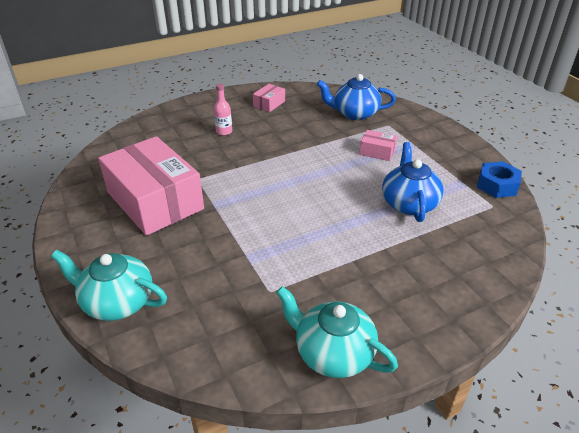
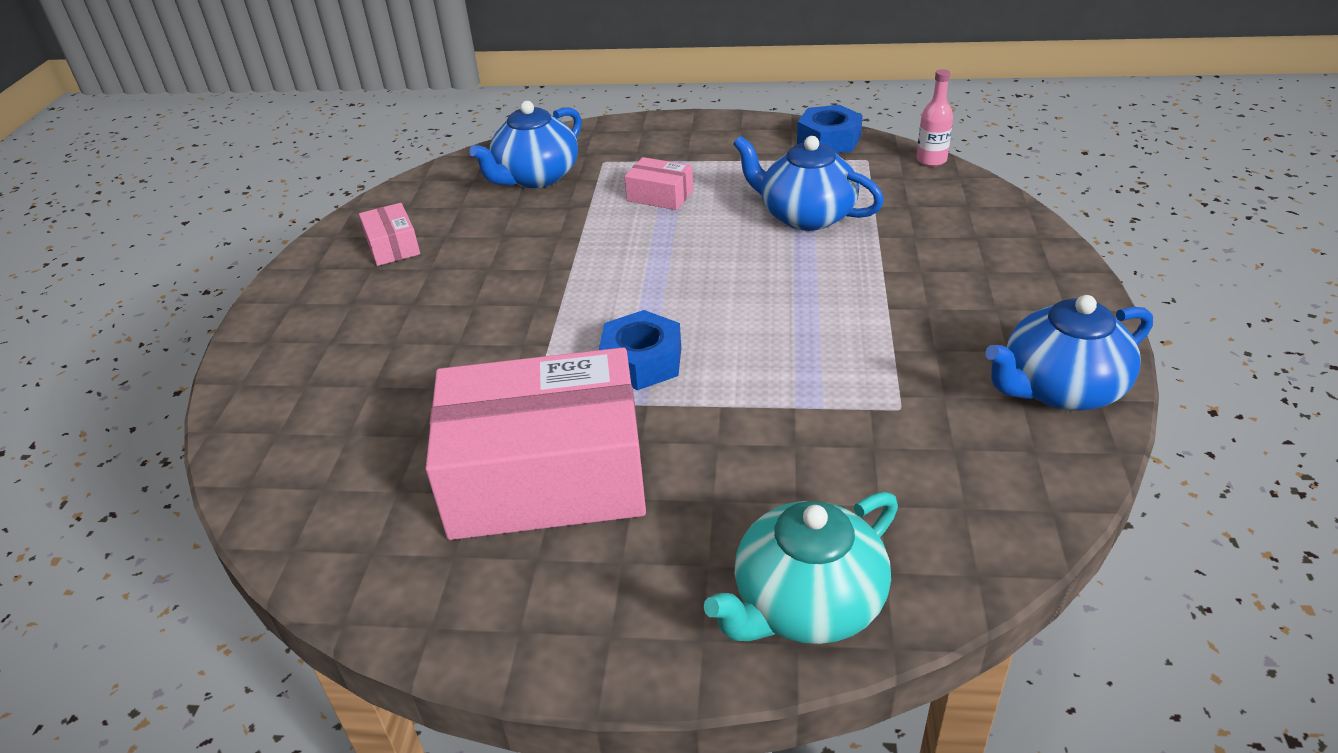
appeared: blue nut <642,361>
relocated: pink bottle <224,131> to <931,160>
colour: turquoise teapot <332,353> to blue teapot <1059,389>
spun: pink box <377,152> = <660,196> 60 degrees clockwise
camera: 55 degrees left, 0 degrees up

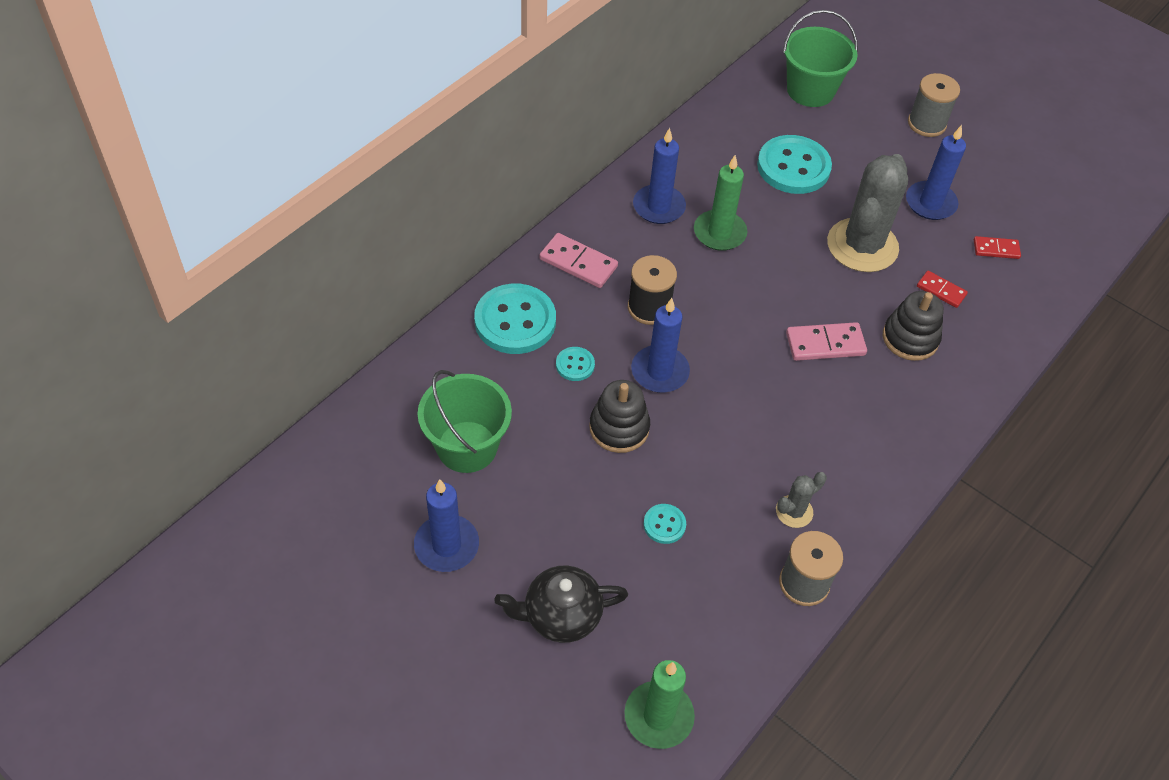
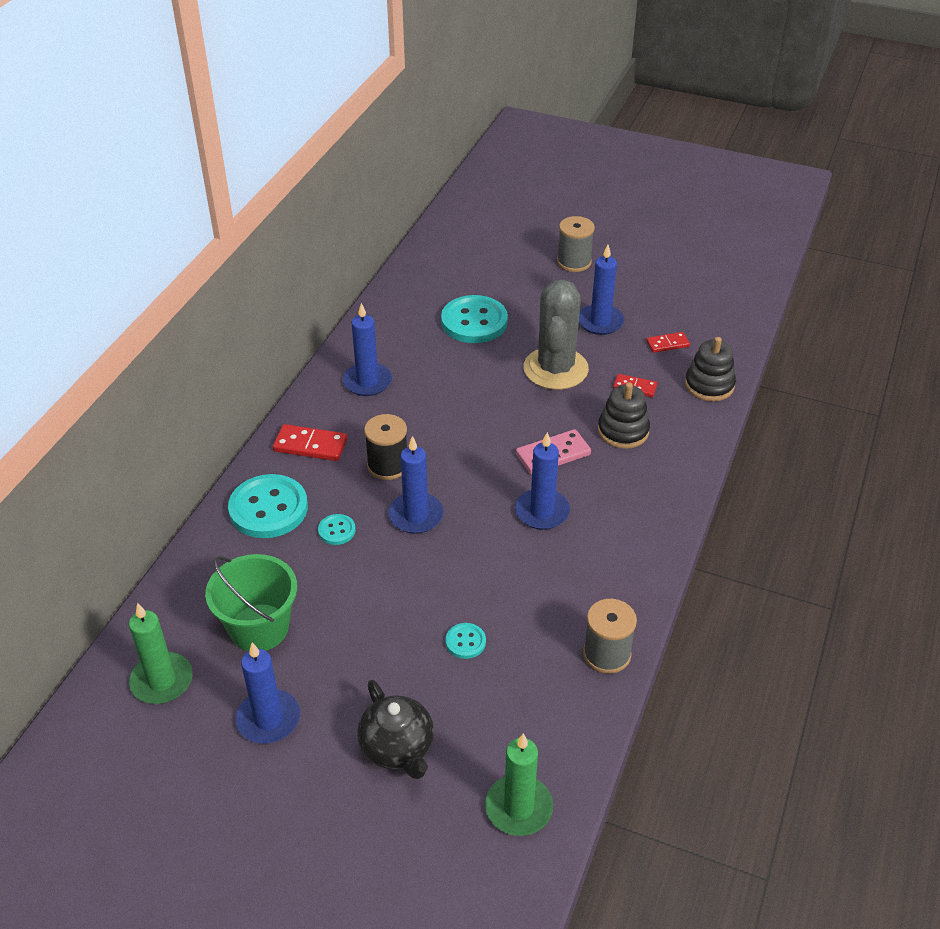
missing: green bucket <810,90>; grey cactus <794,511>
appeared: blue candle <542,512>
relocated: green candle <719,233> to <162,681>; black stacking toy <619,428> to <709,385>
colour: pink domino <578,263> to red domino <310,445>
spun: black teapot <561,615> = <398,748> 90 degrees counterclockwise
camera: 15 degrees left, 10 degrees down

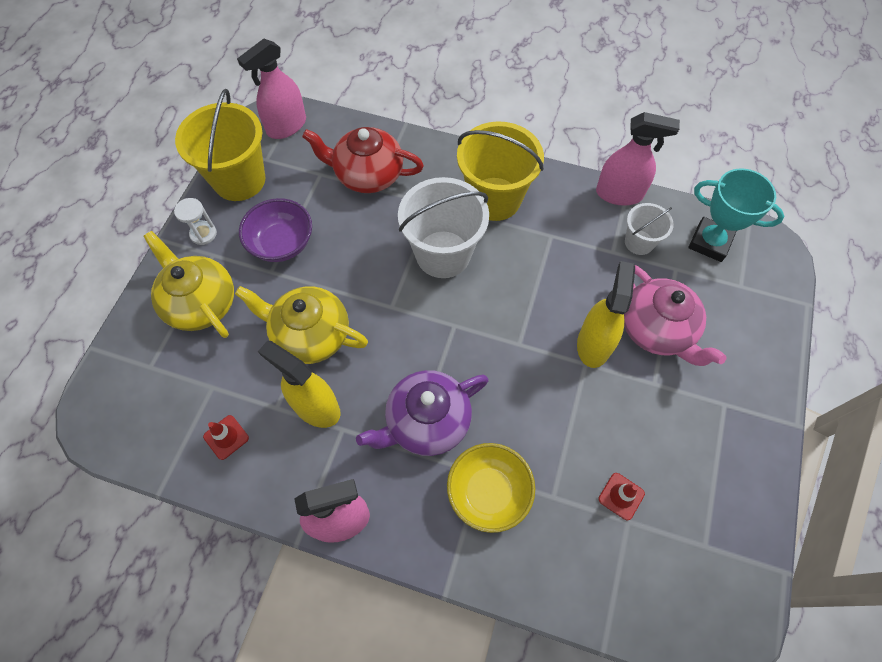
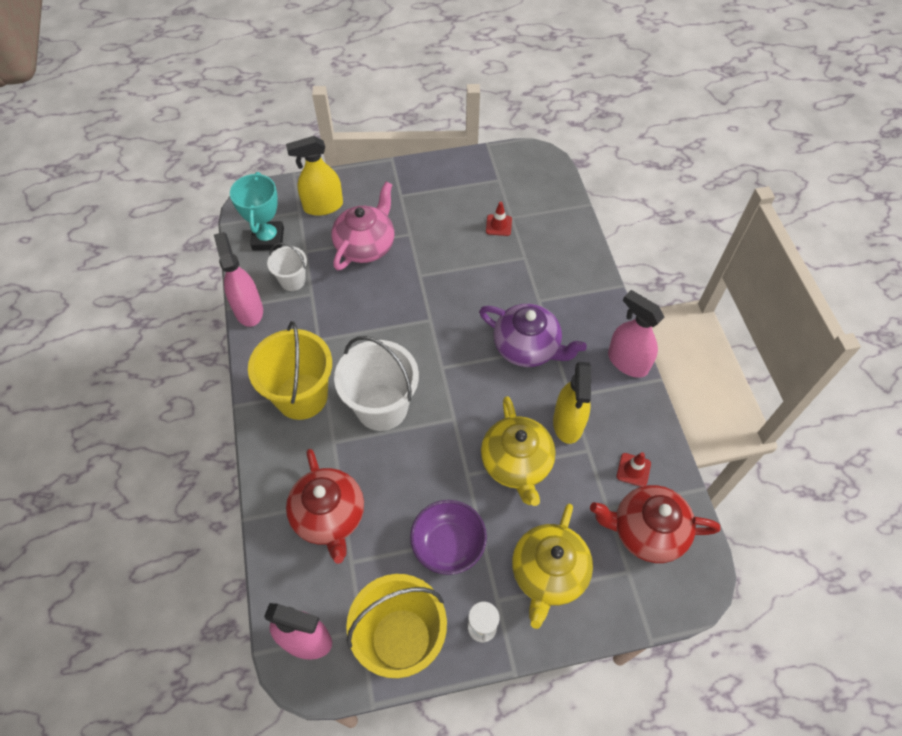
missing: yellow bowl <488,492>
appeared: red teapot <646,531>
relocated: yellow spray bottle <593,344> to <323,206>
camera: 120 degrees left, 5 degrees down

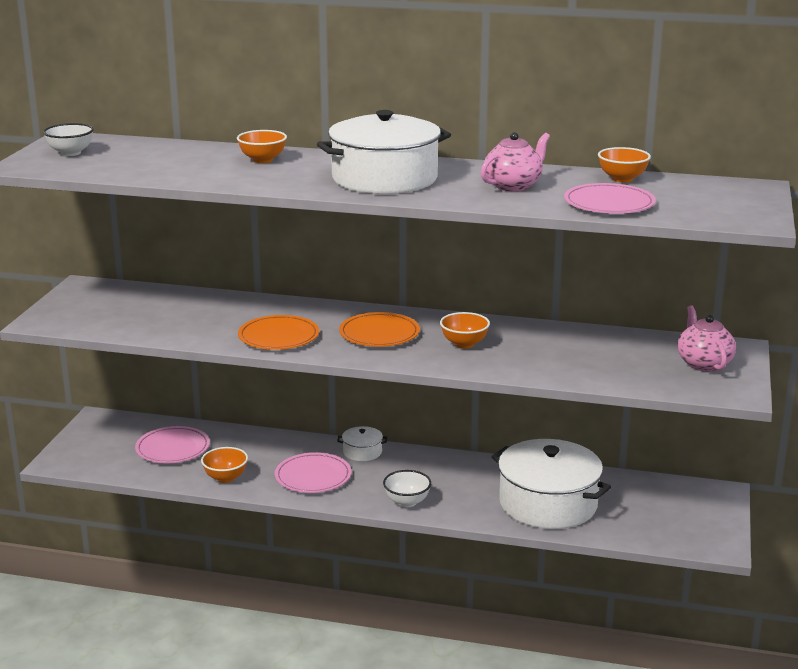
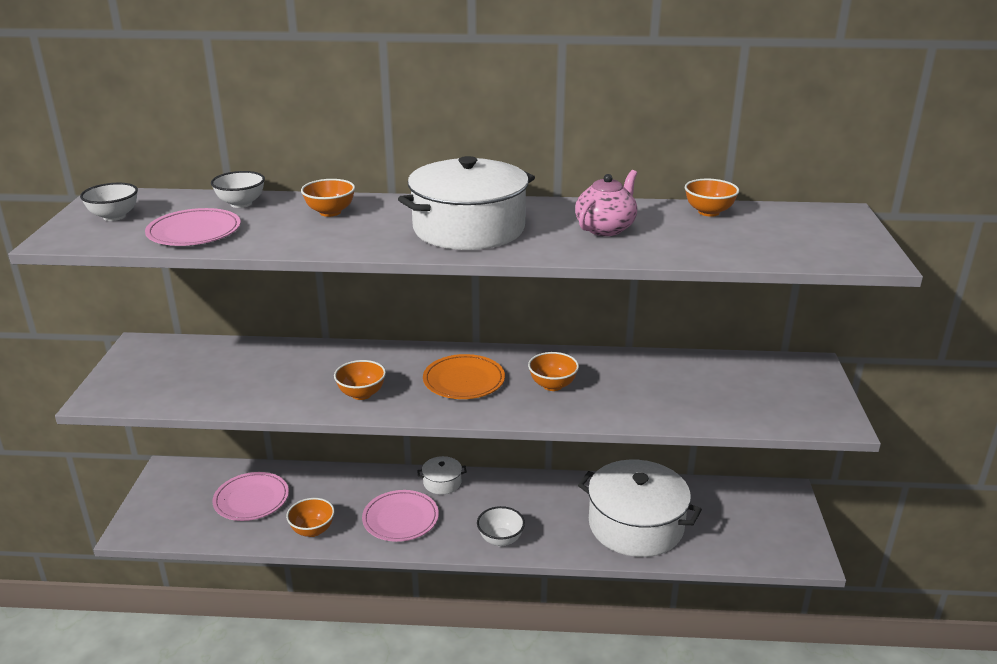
missing: pink teapot <703,363>
appeared: white bowl <241,204>
relocated: pink plate <609,204> to <194,232>
exchanged: orange plate <278,337> to orange bowl <361,394>
camera: 10 degrees left, 5 degrees up

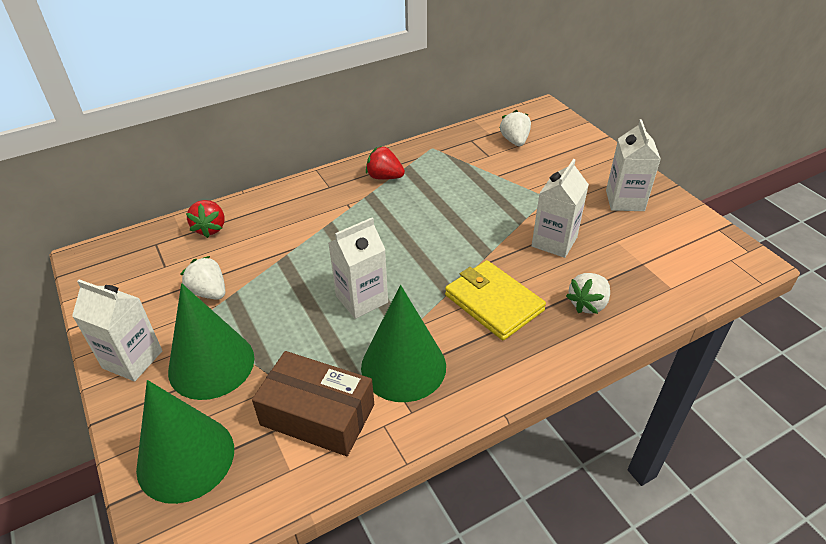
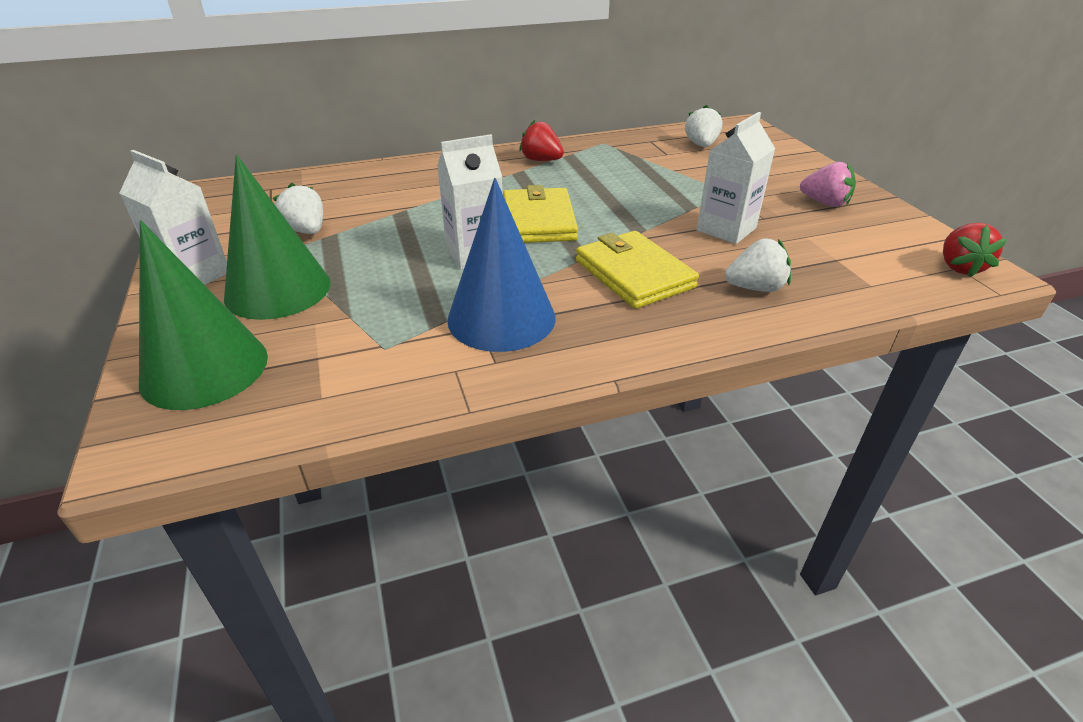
missing: brown box <317,415>
appeared: yellow wallet <538,220>
relocated: red strawberry <210,228> to <959,267>
exchanged: white carton <625,200> to pink strawberry <825,203>
colour: green cone <403,366> to blue cone <501,318>
spun: white strawberry <588,304> = <755,288> 150 degrees counterclockwise
camera: 10 degrees right, 5 degrees down

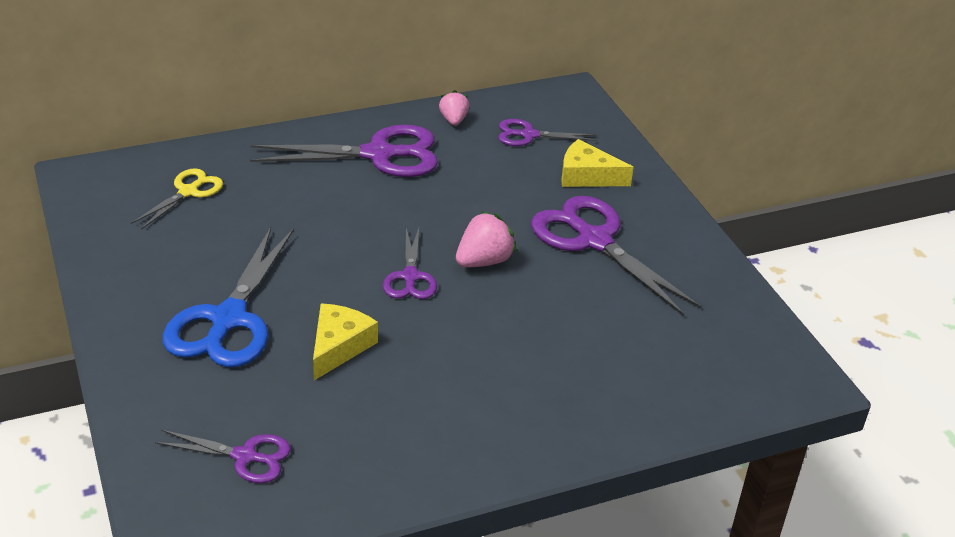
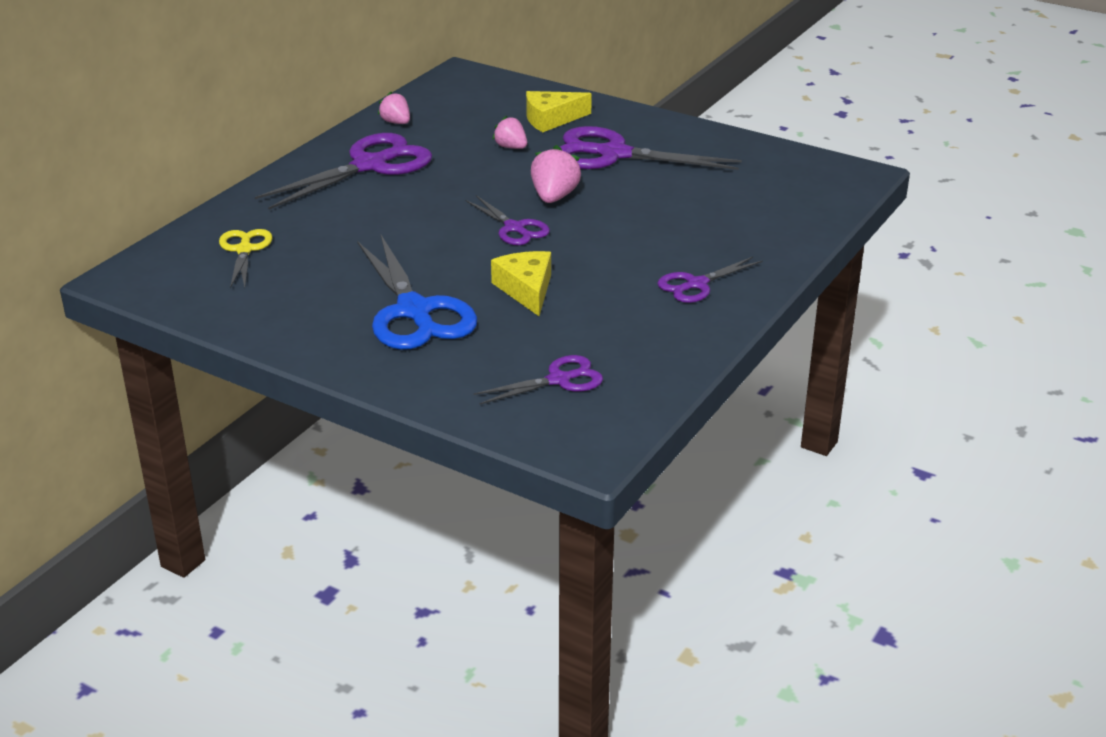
appeared: pink strawberry <511,147>
relocated: purple scissors <528,135> to <696,284>
camera: 35 degrees left, 5 degrees down

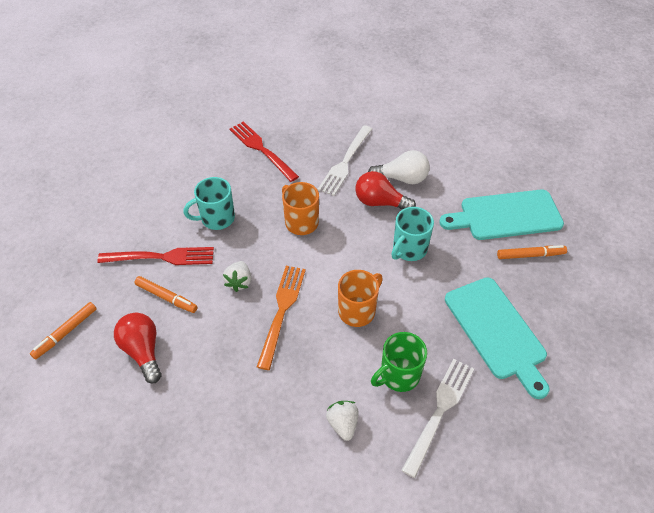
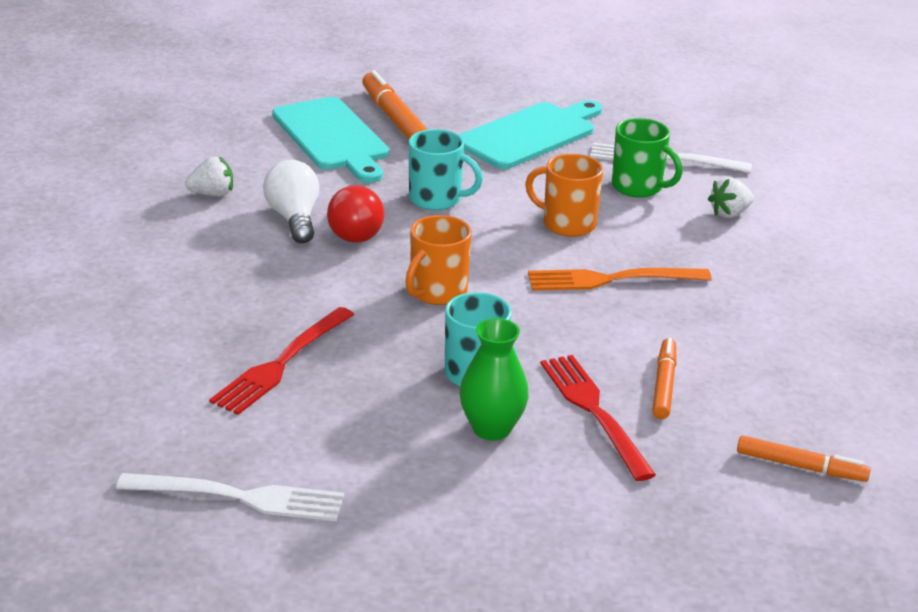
missing: red light bulb <143,351>
appeared: green vase <492,428>
relocated: white fork <345,162> to <239,497>; white strawberry <239,282> to <212,194>
size: orange marker <530,255> = <396,120> x1.59
camera: 110 degrees left, 20 degrees down

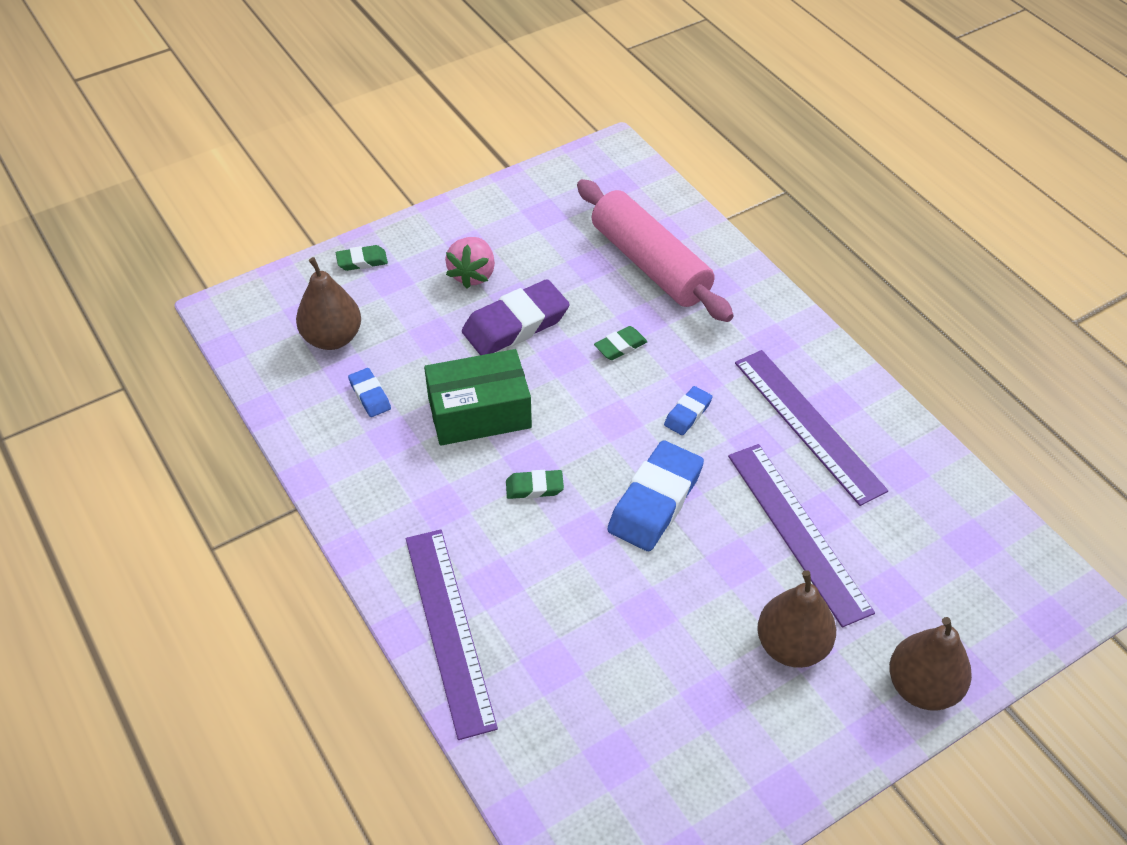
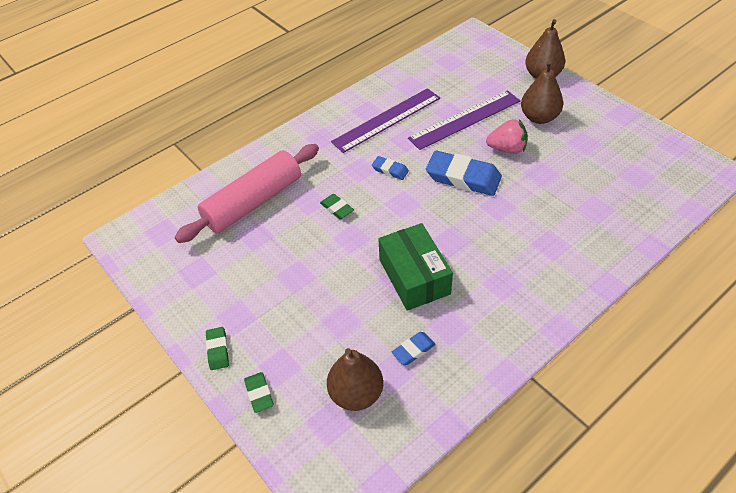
missing: purple eraser <515,324>; purple ruler <449,629>
relocated: pink strawberry <473,275> to <507,149>; green eraser <534,487> to <218,350>
camera: 95 degrees left, 0 degrees up

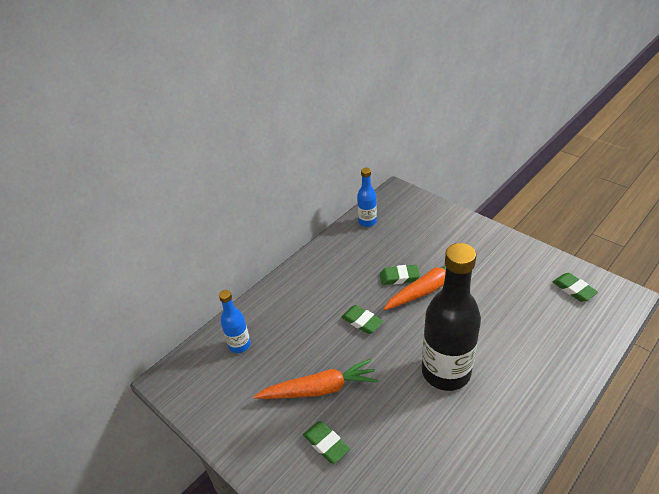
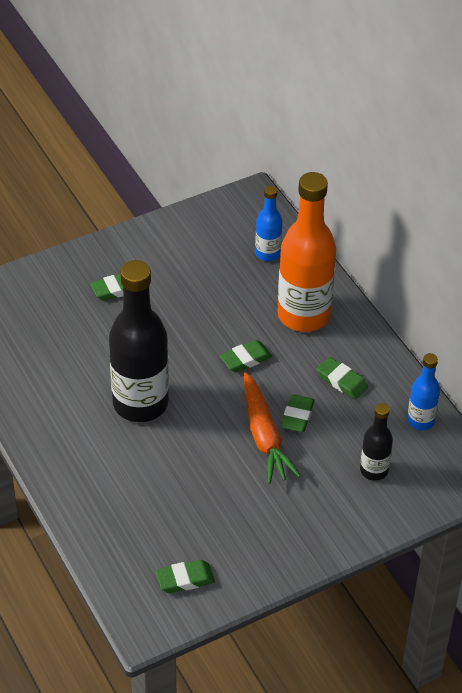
missing: orange carrot <319,389>
appeared: orange bottle <303,315>; green eraser <342,381>; black bottle <374,470>
camera: 105 degrees right, 5 degrees up

